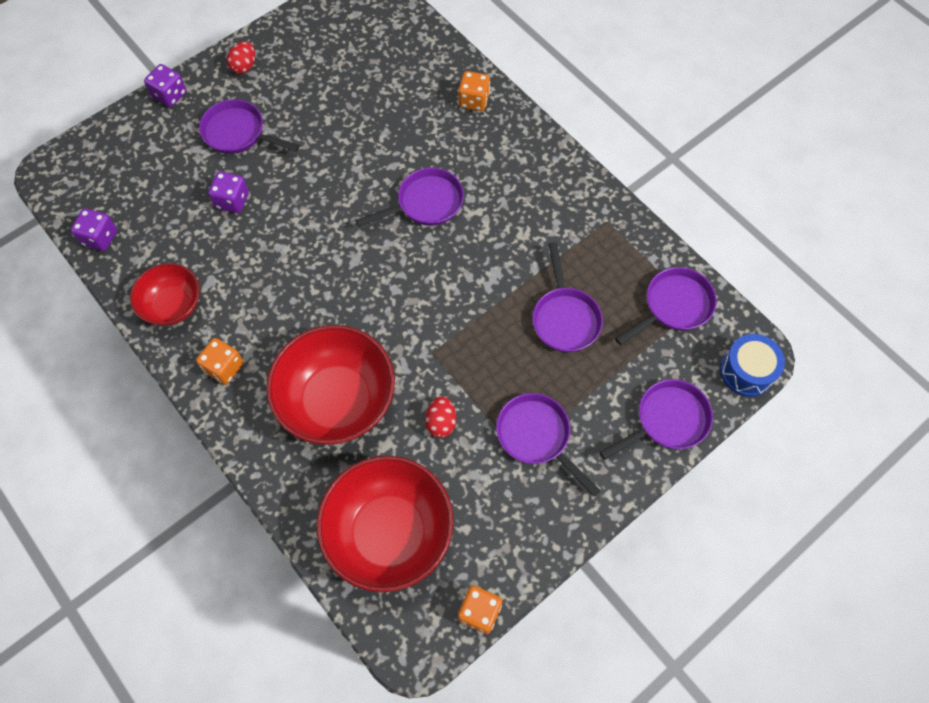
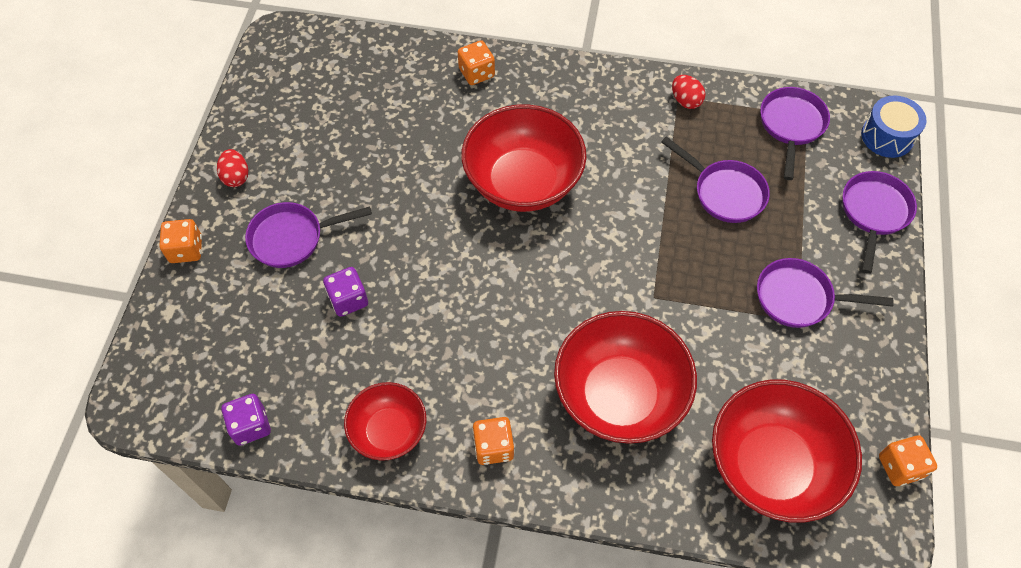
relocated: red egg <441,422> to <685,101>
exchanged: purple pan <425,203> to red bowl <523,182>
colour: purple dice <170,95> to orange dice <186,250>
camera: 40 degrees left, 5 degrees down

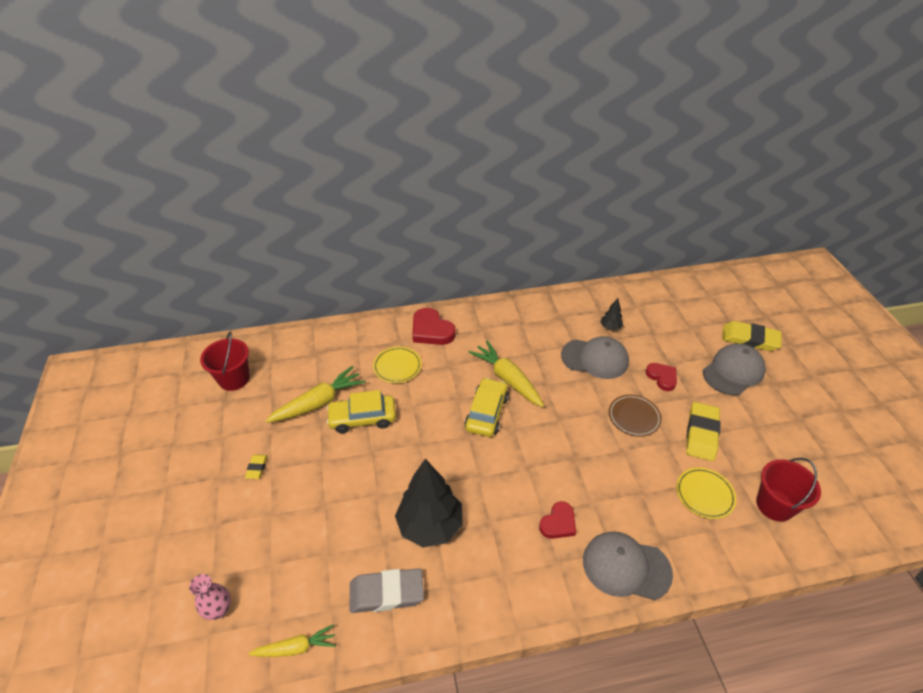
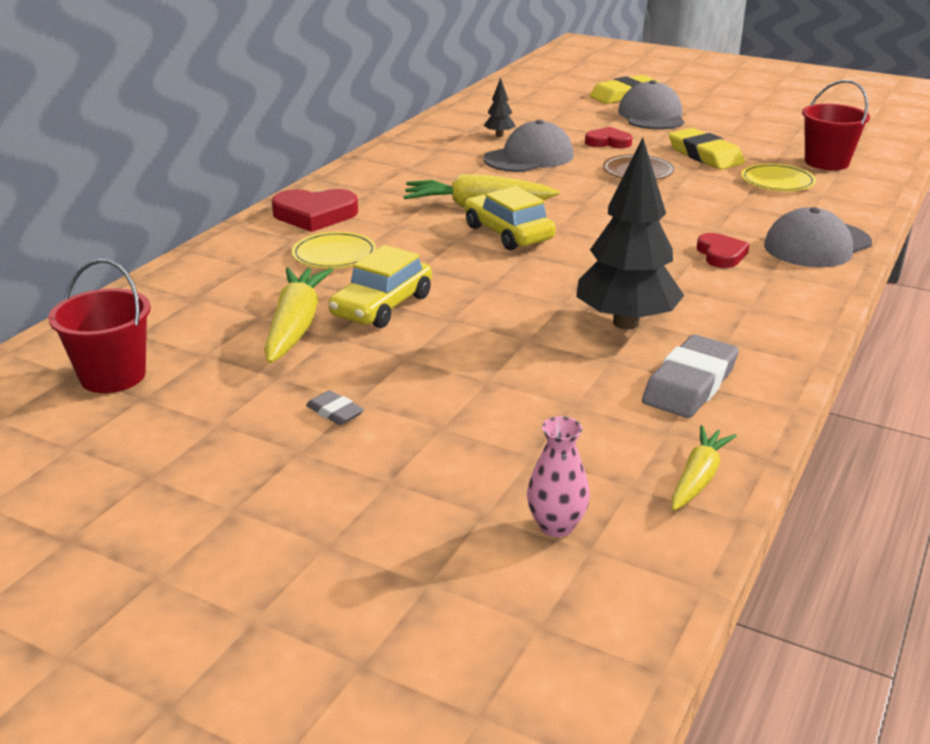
colour: yellow eraser <257,468> to grey eraser <335,412>
camera: 50 degrees left, 15 degrees down

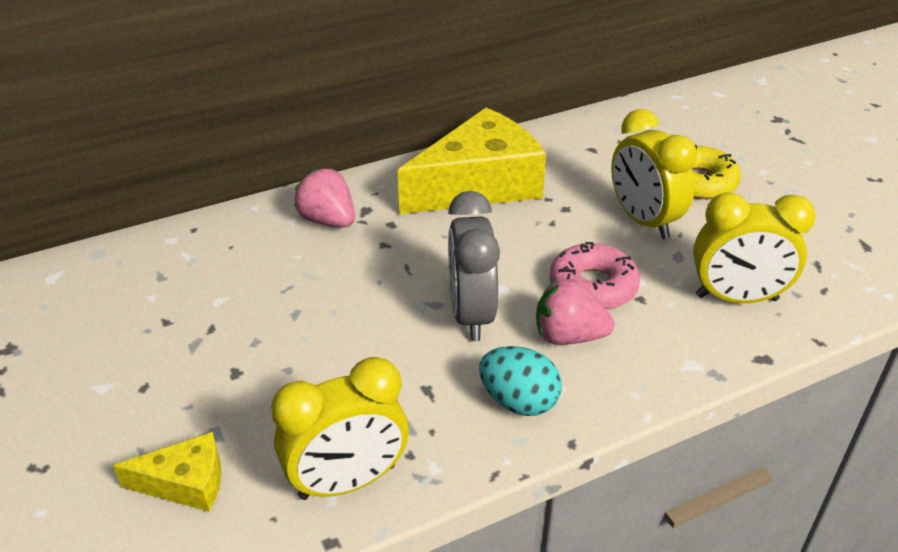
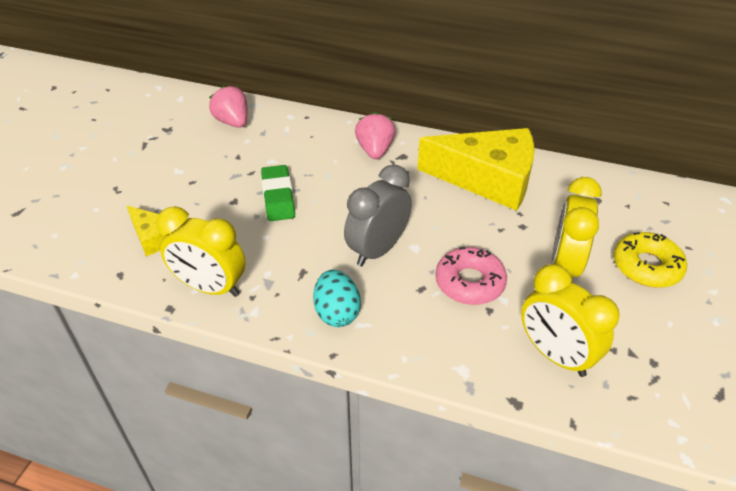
appeared: green eraser <278,197>
relocated: pink strawberry <568,336> to <233,122>
camera: 45 degrees right, 5 degrees up

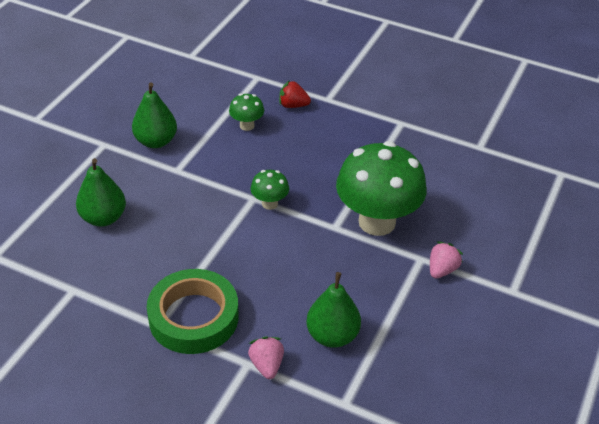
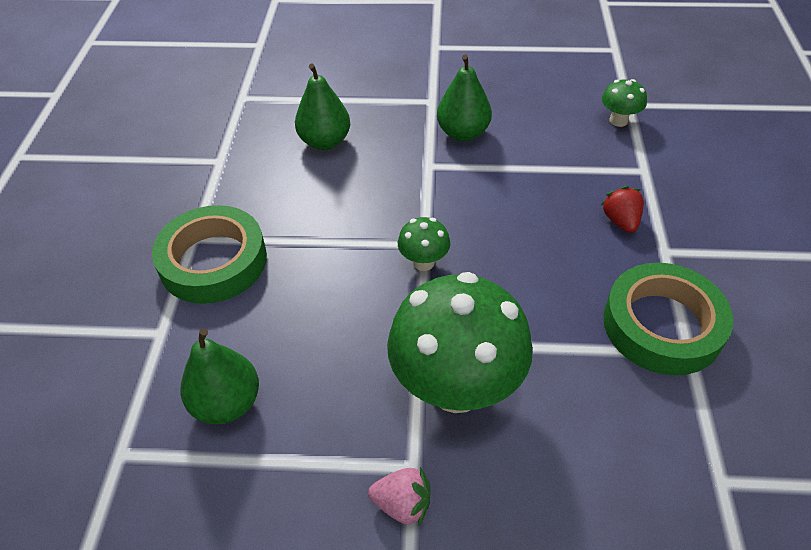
missing: pink strawberry <267,365>
appeared: green tape <662,325>
relocated: green mushroom <247,126> to <618,120>
camera: 70 degrees right, 5 degrees up

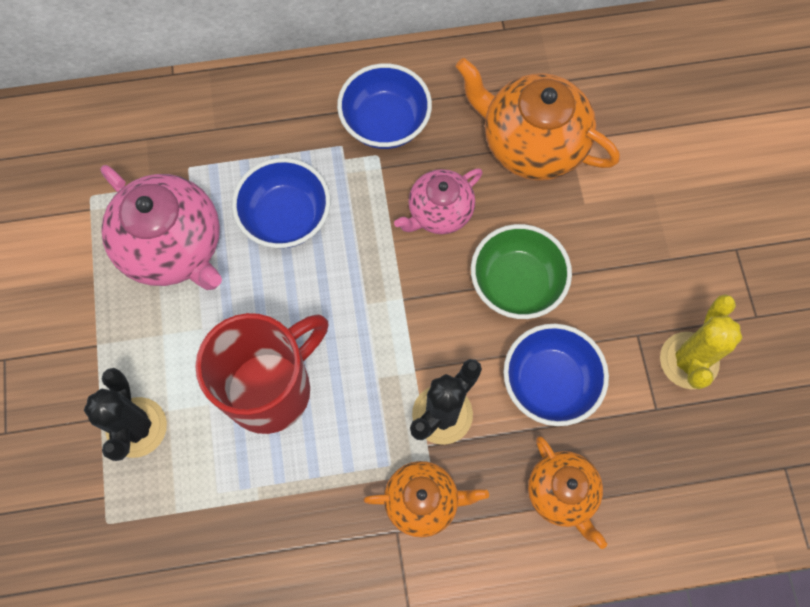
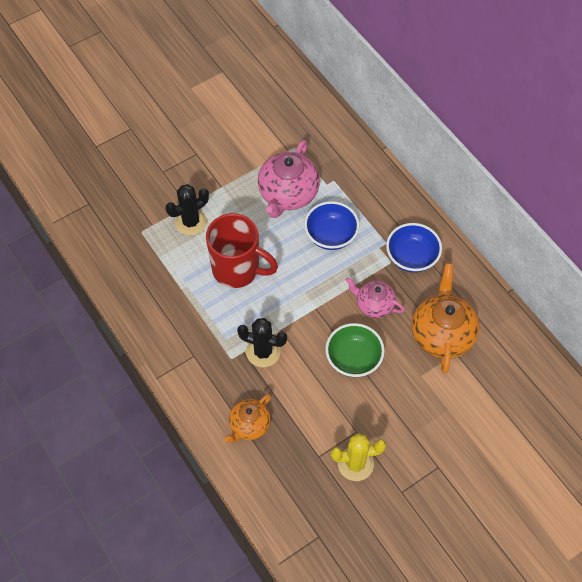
missing: blue bowl <549,383>; orange teapot <422,501>
camera: 65 degrees right, 10 degrees down

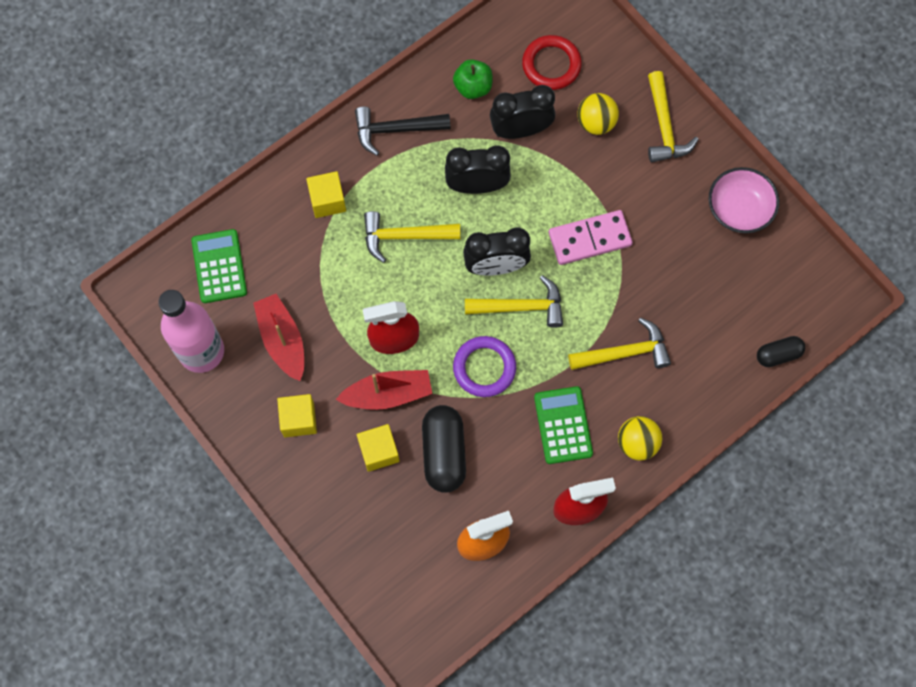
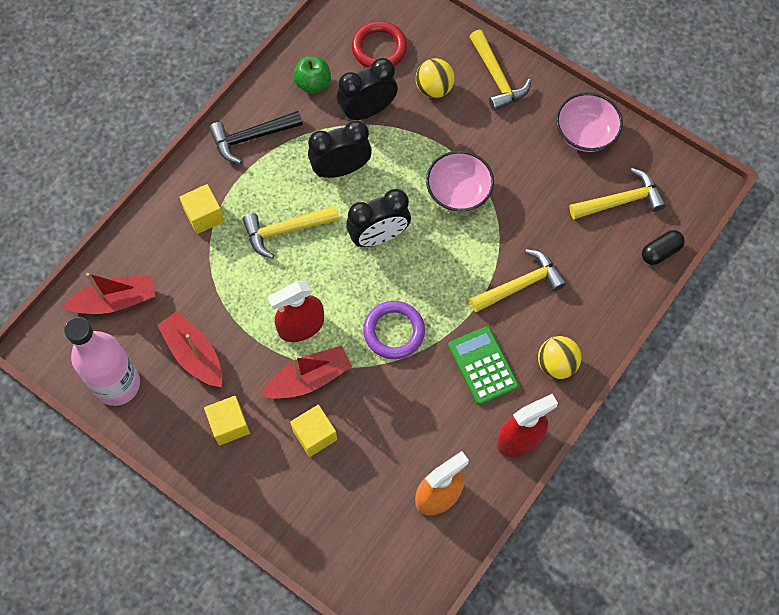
missing: black capsule <444,453>
relocated: yellow hammer <521,307> to <621,201>
exchanged: pink domino <590,239> to pink bowl <458,191>; green calculator <219,266> to red boat <115,301>
camera: 15 degrees left, 5 degrees down

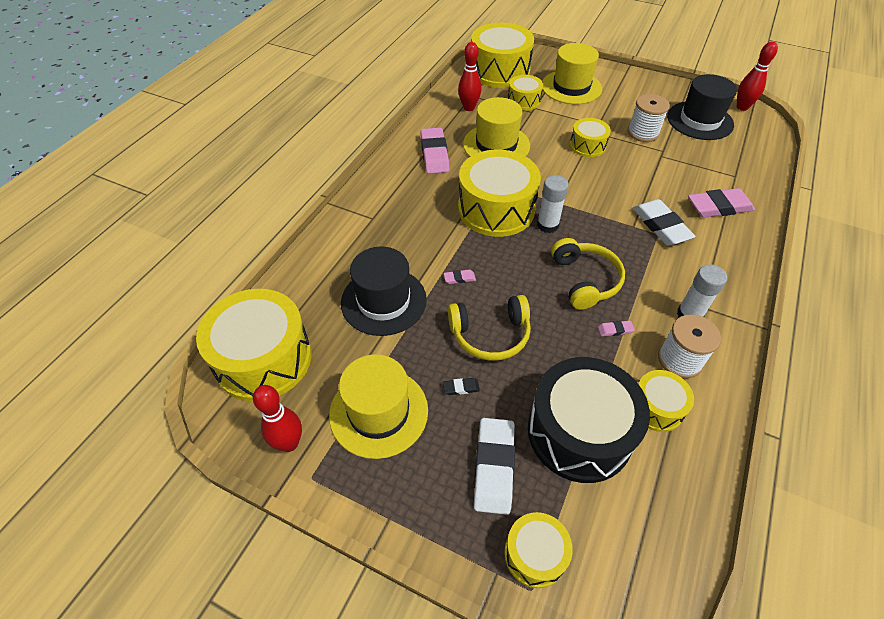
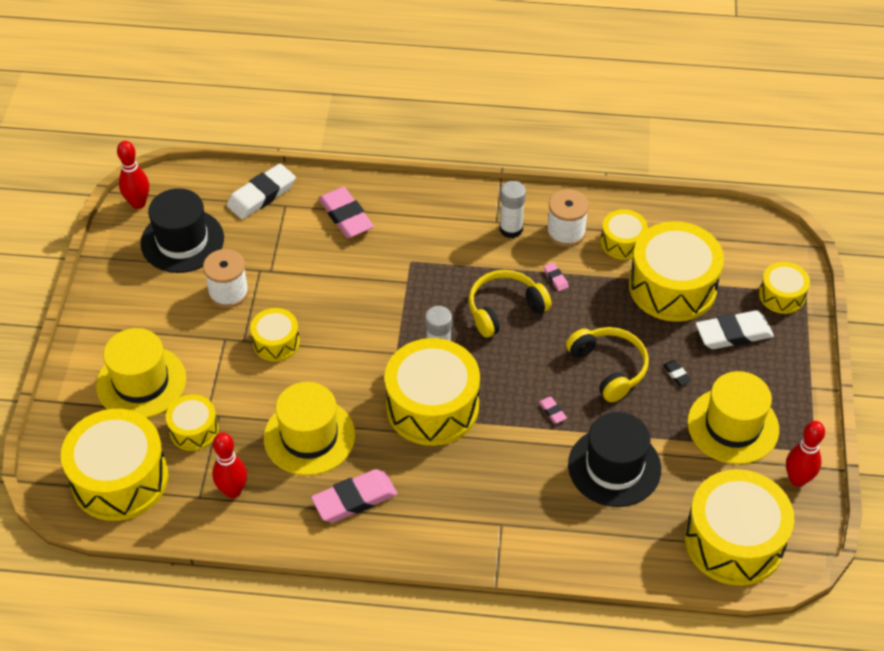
relocated: white eraser <661,226> to <261,195>
colour: black drum <579,432> to yellow drum <672,286>
camera: 110 degrees left, 0 degrees up

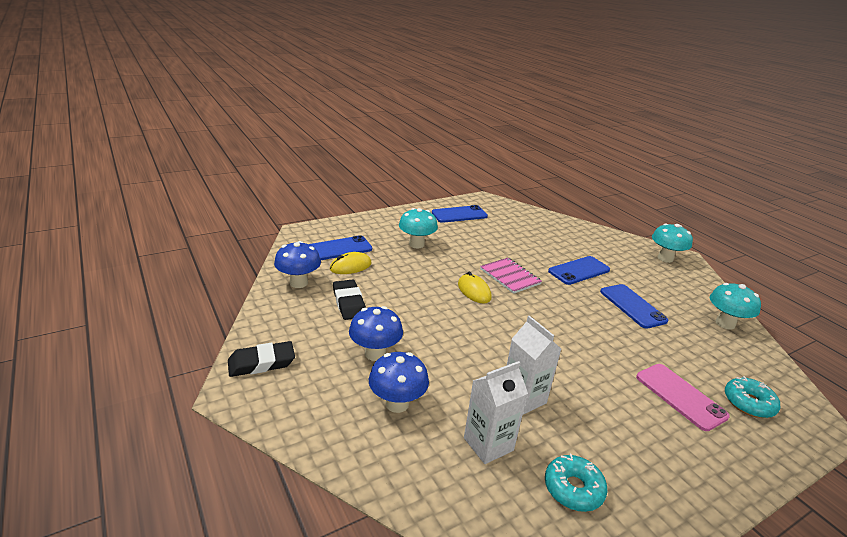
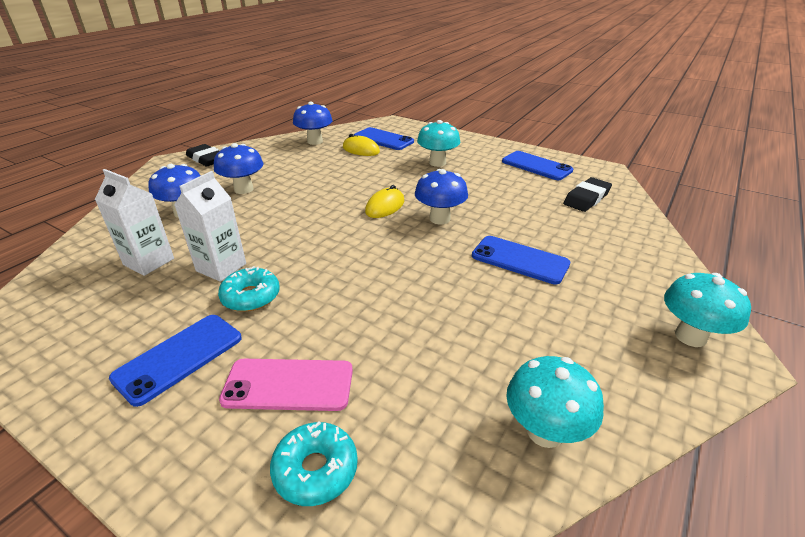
relocated: black eraser <349,303> to <586,198>; blue phone <632,306> to <179,357>; turquoise donut <573,489> to <251,297>
exchanged: pink notebook <510,277> to blue mushroom <440,219>
spun: pink phone <680,396> = <288,384> 60 degrees clockwise
camera: 65 degrees right, 5 degrees up

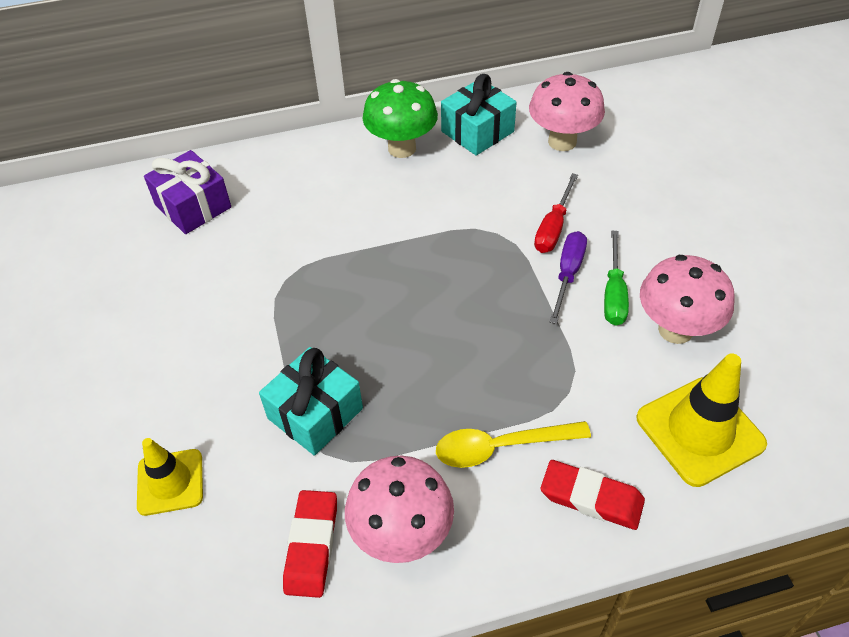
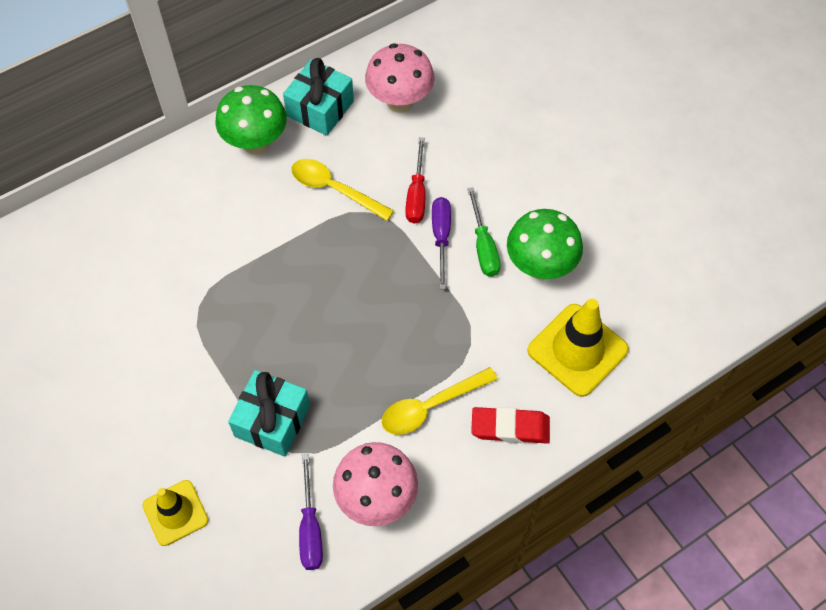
missing: purple gift <193,206>
appeared: yellow spoon <334,189>
exchanged: red eraser <311,545> to purple screwdriver <310,528>
colour: pink mushroom <675,330> to green mushroom <540,267>
camera: 20 degrees left, 10 degrees up

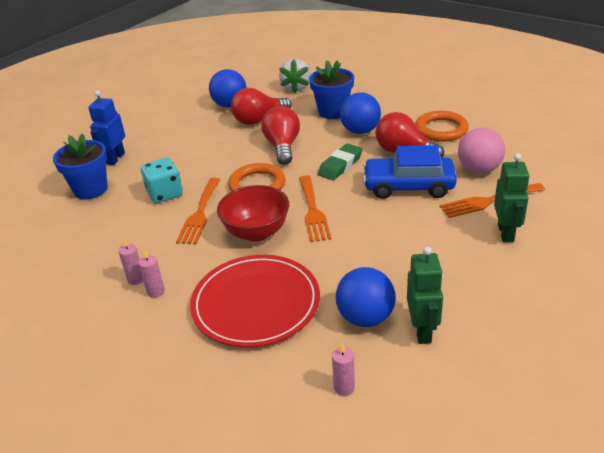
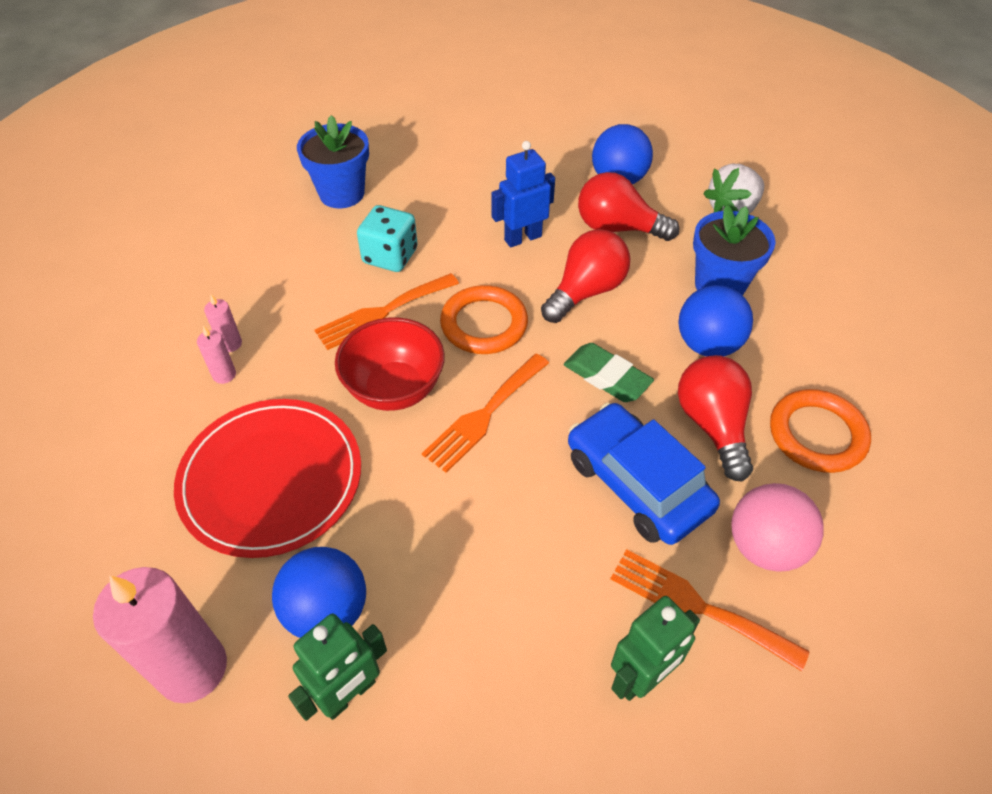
relocated: blue robot <115,158> to <522,238>
spun: green eraser <340,165> = <607,377> 45 degrees clockwise
size: pink candle <344,387> = <192,668> x2.32
camera: 45 degrees right, 15 degrees up

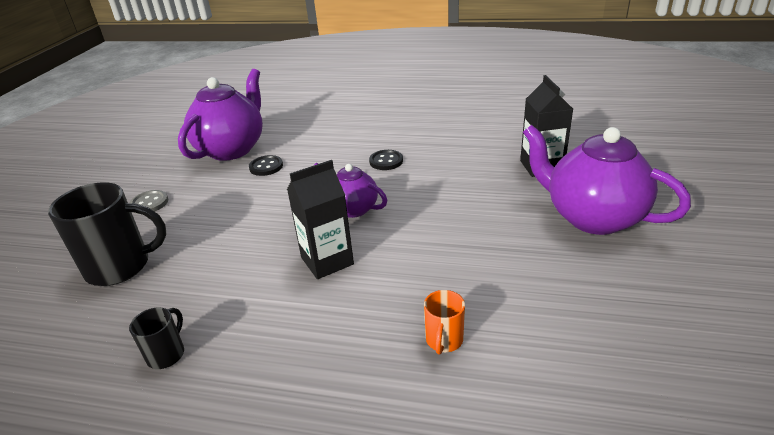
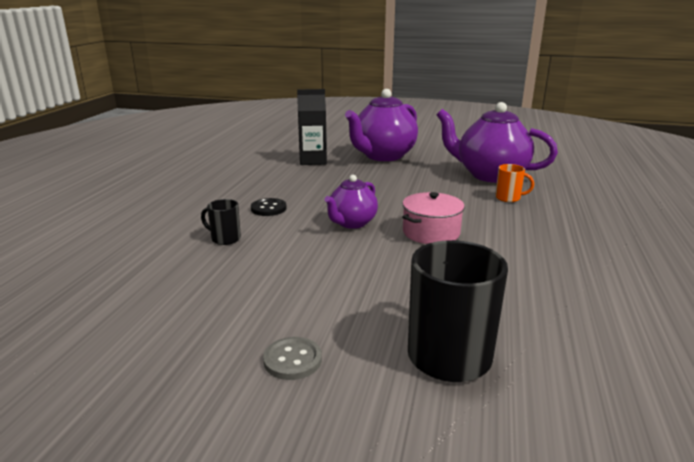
missing: black button <266,167>
relocated: purple teapot <232,149> to <490,175>; black mug <167,354> to <225,239>
exchanged: black carton <327,261> to pink pot <431,232>
camera: 90 degrees left, 10 degrees down

